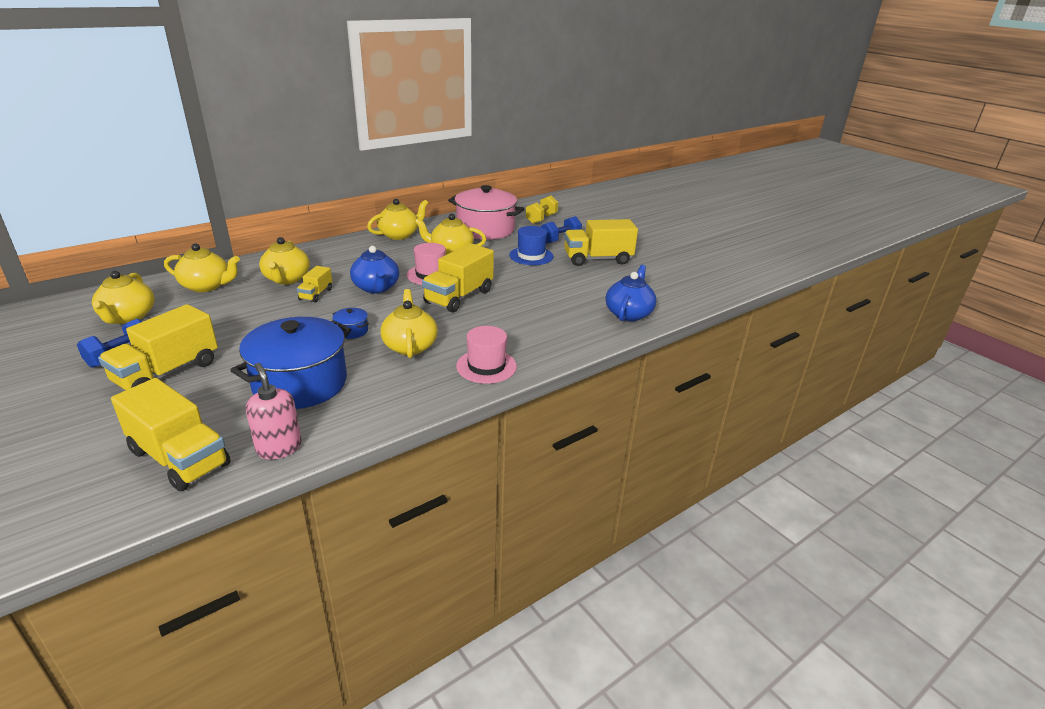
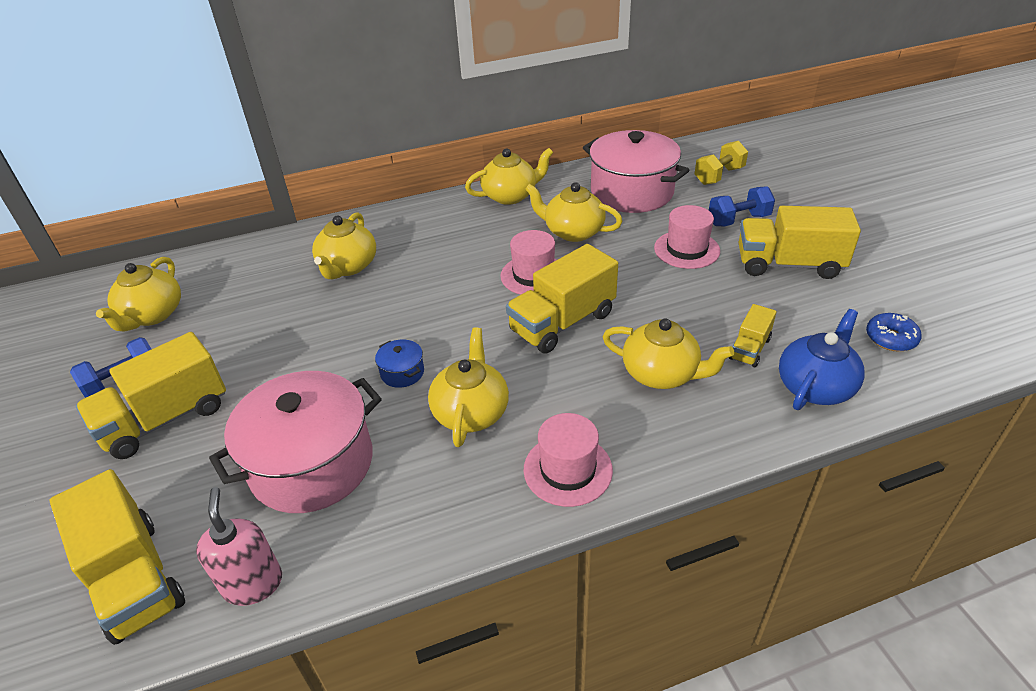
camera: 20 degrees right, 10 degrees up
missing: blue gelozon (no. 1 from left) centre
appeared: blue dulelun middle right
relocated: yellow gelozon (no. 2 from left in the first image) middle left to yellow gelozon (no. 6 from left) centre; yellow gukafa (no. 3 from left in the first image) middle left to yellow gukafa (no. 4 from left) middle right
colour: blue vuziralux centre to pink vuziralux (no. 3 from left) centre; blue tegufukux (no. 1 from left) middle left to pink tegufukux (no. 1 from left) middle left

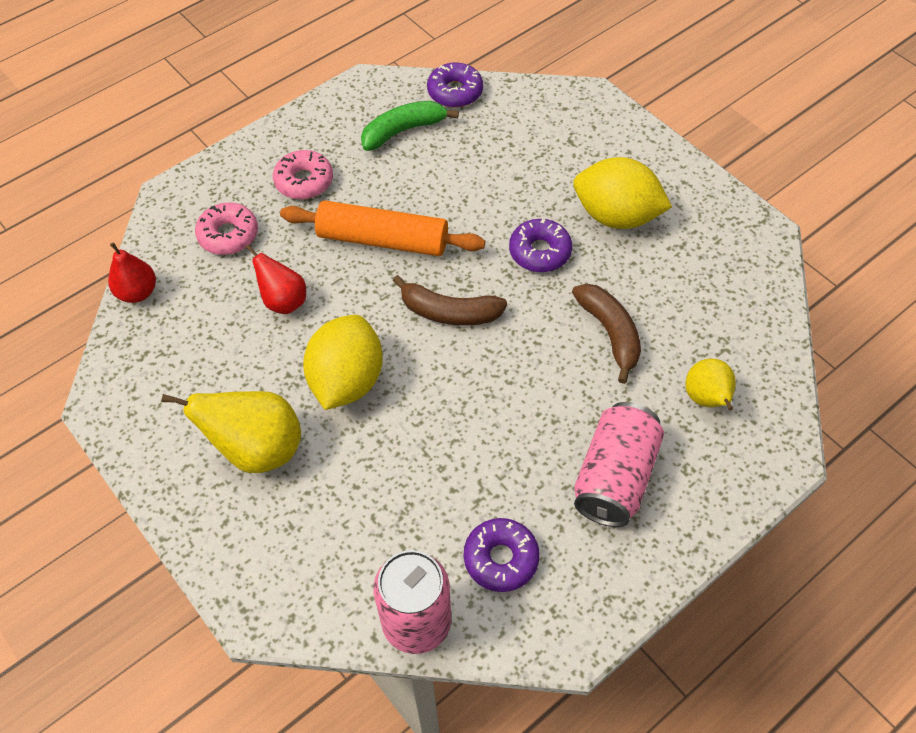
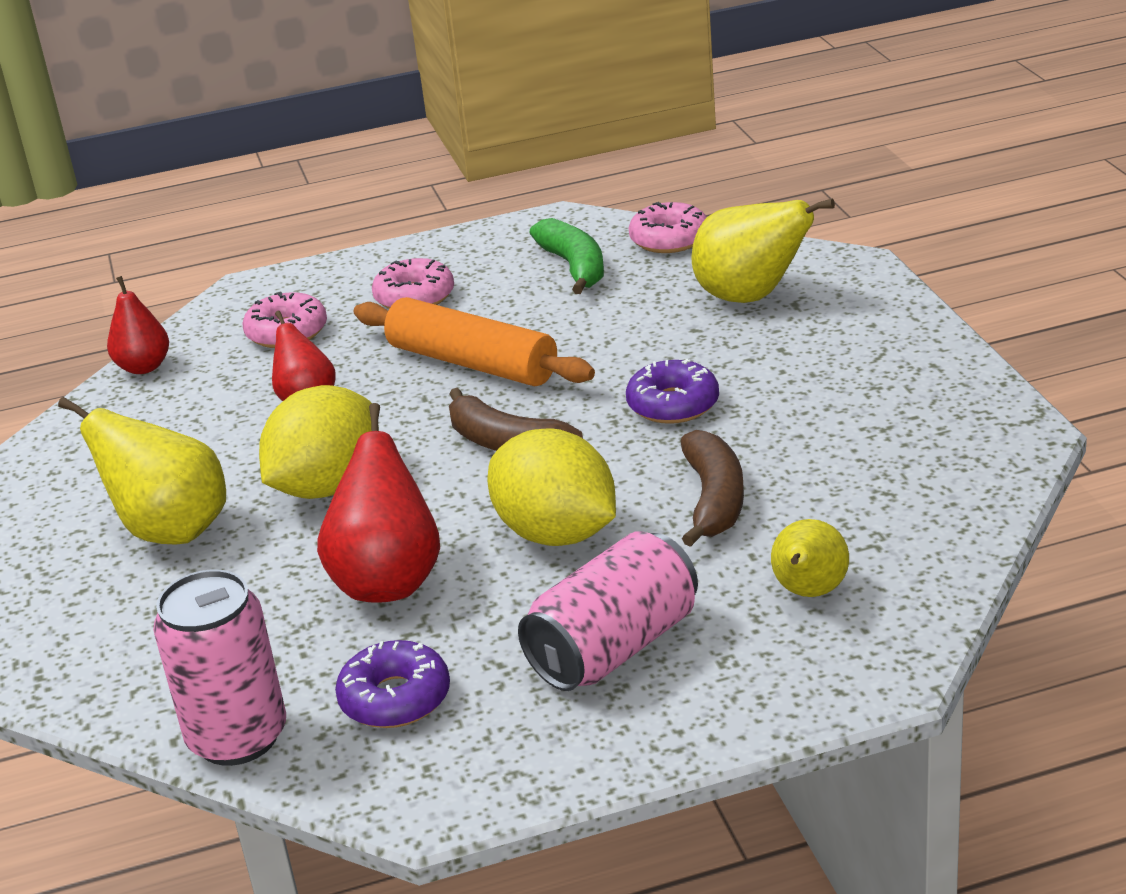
camera: 25 degrees right, 25 degrees down
appeared: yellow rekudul (no. 2 from left) top right; red rekudul (no. 3 from left) centre
relocated: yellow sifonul (no. 2 from left) top right to centre
colour: purple dulelun (no. 1 from left) top centre to pink dulelun (no. 3 from left) top centre
spun: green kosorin top centre = top centre 75 degrees clockwise

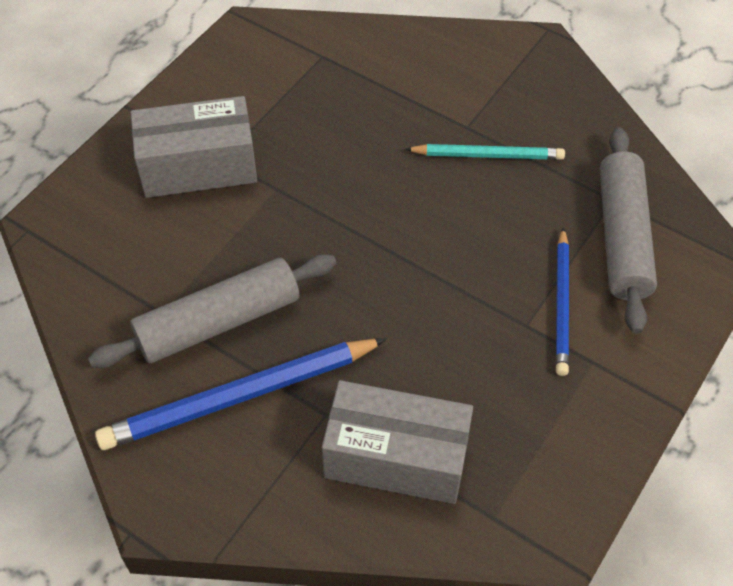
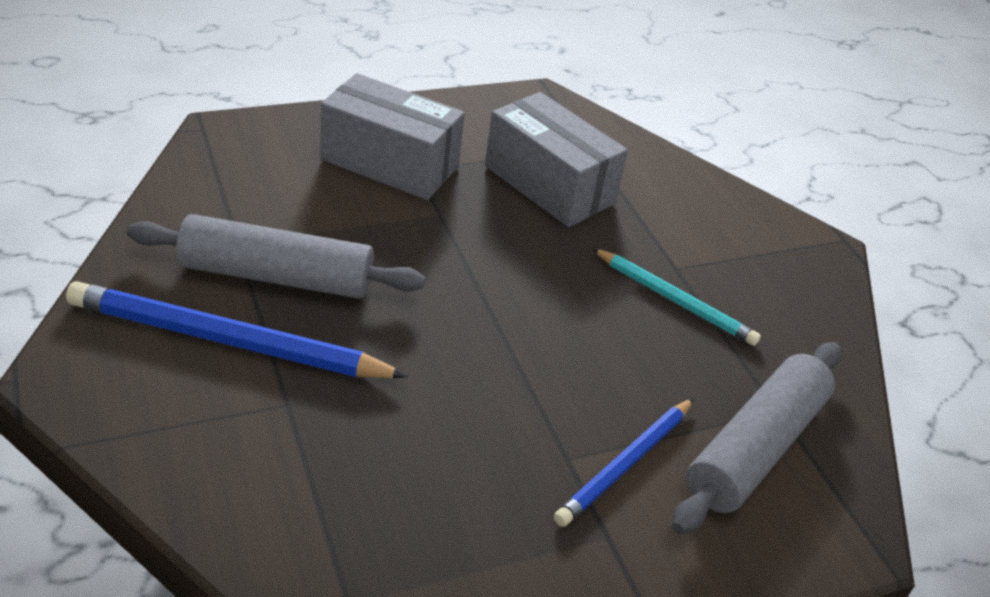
camera: 30 degrees right, 15 degrees down
relocated: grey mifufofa (no. 2 from left) bottom centre to top centre

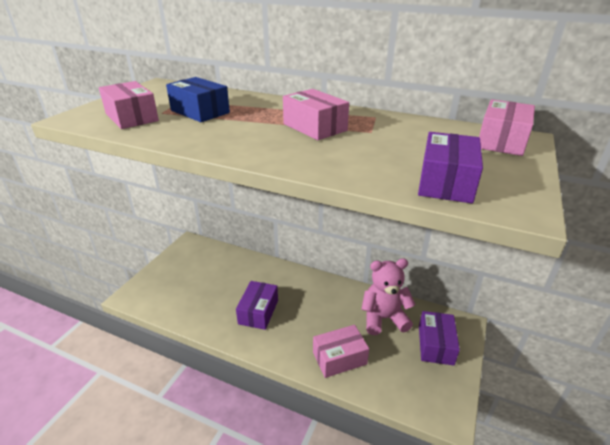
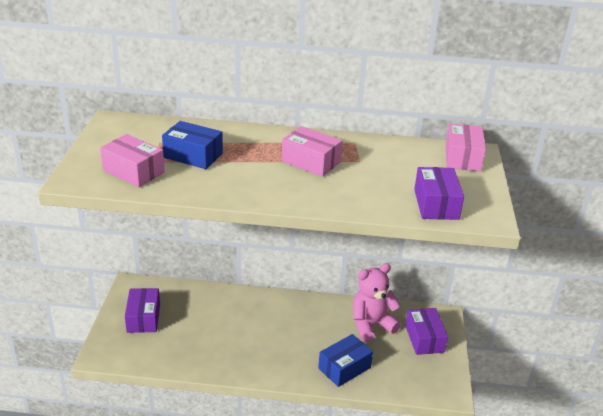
camera: 20 degrees left, 0 degrees up
relocated: purple mifufofa (no. 1 from left) bottom centre to bottom left
colour: pink mifufofa (no. 3 from left) bottom centre to blue mifufofa (no. 2 from left) bottom centre

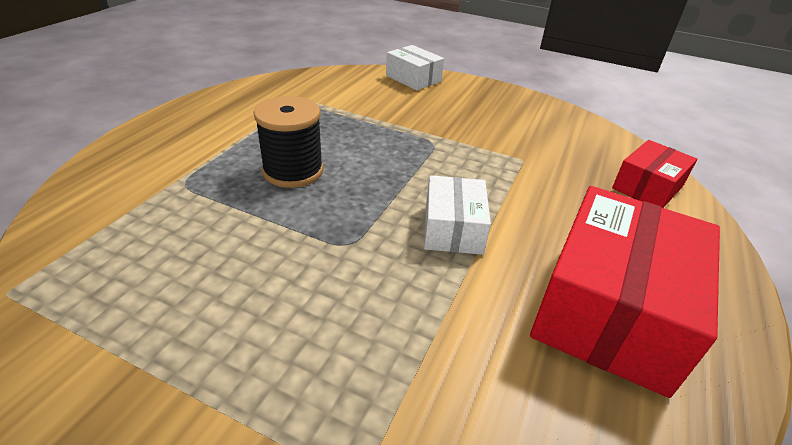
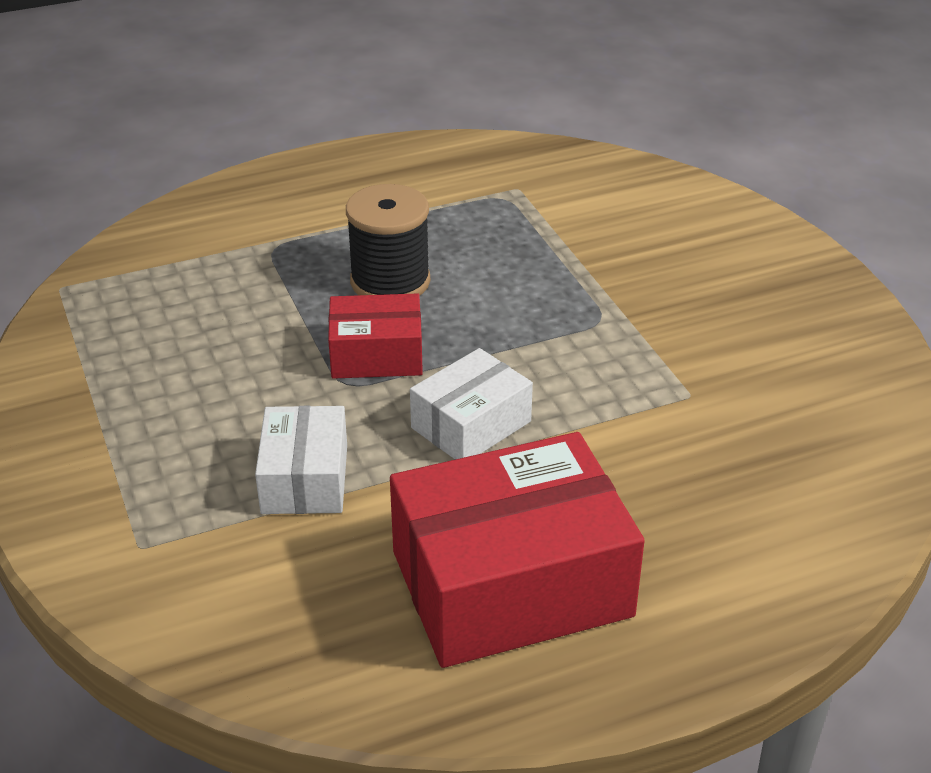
camera: 45 degrees right, 0 degrees up
relocated: white mifufofa (no. 1 from left) top centre to middle left; red mifufofa (no. 2 from left in the first image) middle right to red mifufofa (no. 1 from left) centre

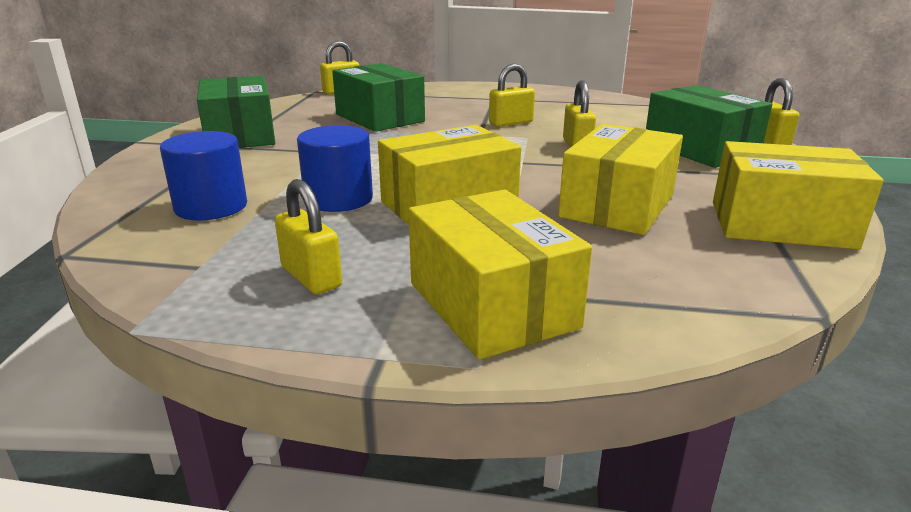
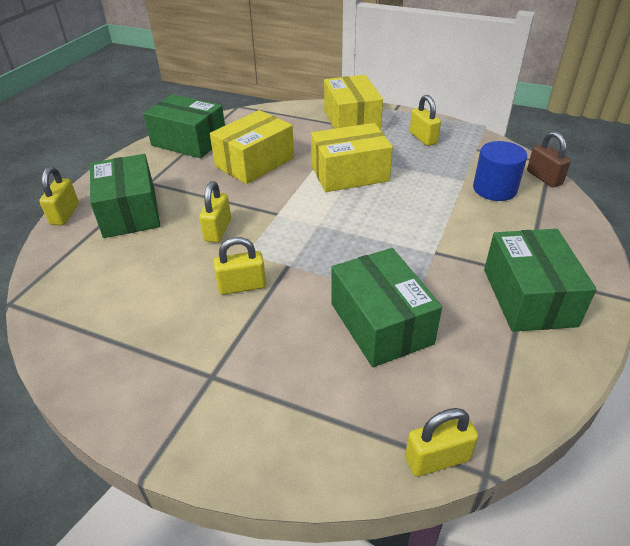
camera: 165 degrees left, 15 degrees up
missing: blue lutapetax (no. 2 from left) top centre
appeared: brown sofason top right
colour: yellow mifufofa (no. 4 from left) middle right to green mifufofa (no. 2 from left) top left

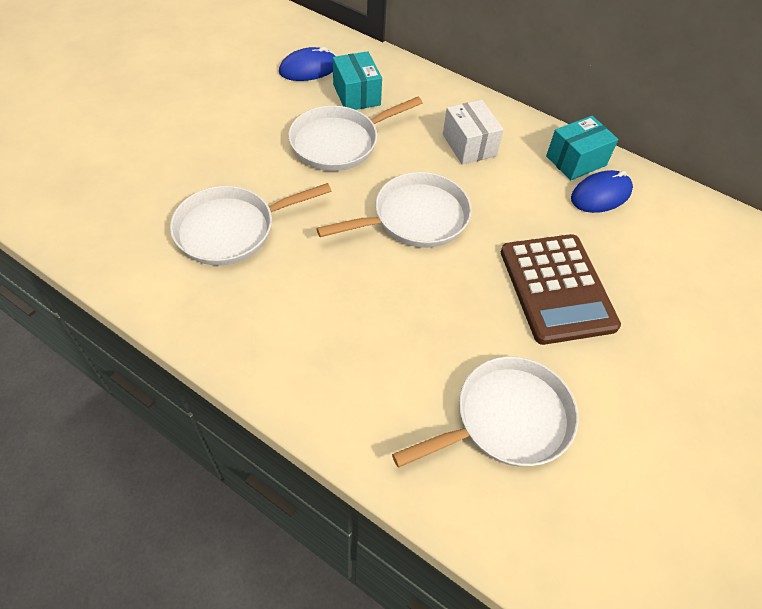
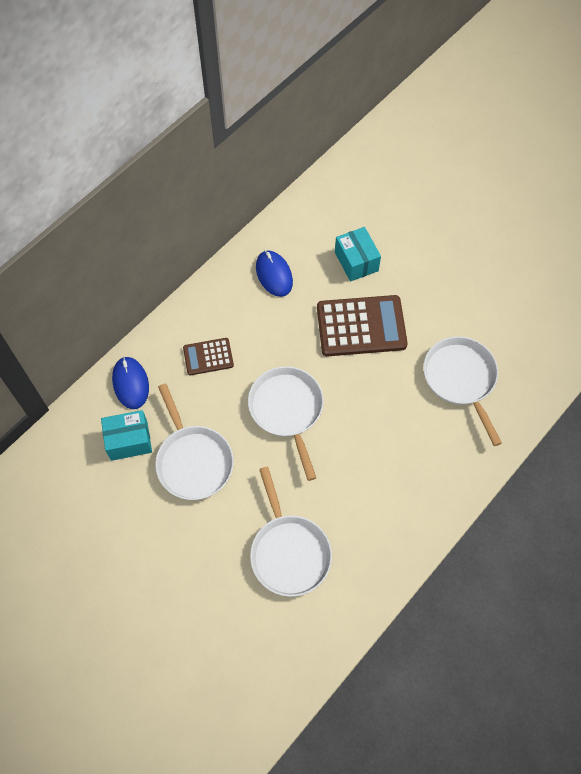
camera: 80 degrees left, 10 degrees up
relocated: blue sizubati (no. 1 from left) top centre to middle left; turquoise mifufofa (no. 2 from left) top right to top centre
exchanged: white mifufofa top centre to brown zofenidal (no. 1 from left) centre

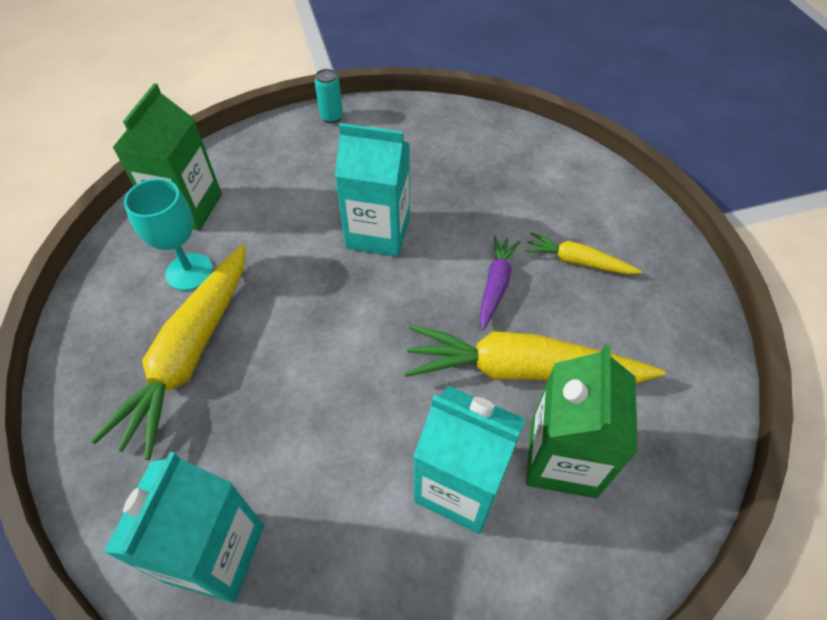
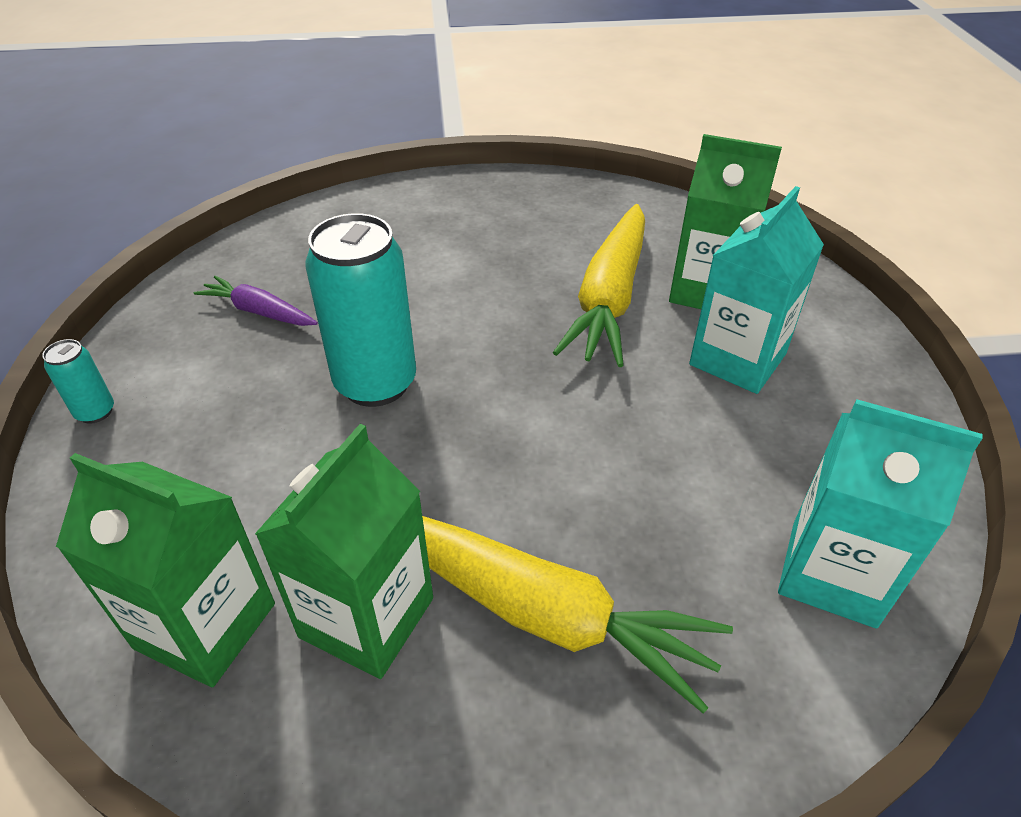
camera: 80 degrees left, 10 degrees down
missing: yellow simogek (no. 3 from left) middle right
relocated: purple simogek centre to middle left
exchanged: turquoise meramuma (no. 2 from left) top centre to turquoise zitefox (no. 2 from left) centre; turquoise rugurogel middle left to green meramuma (no. 2 from left) bottom centre

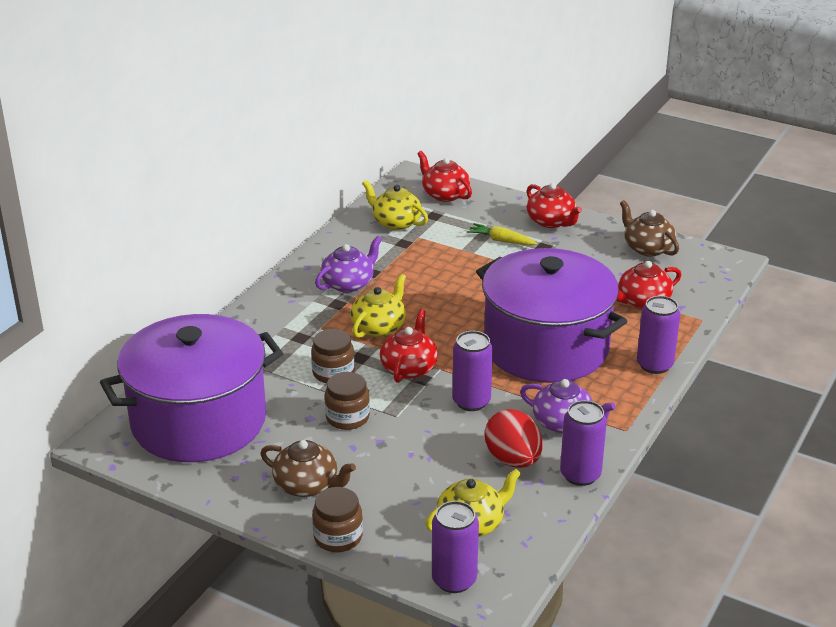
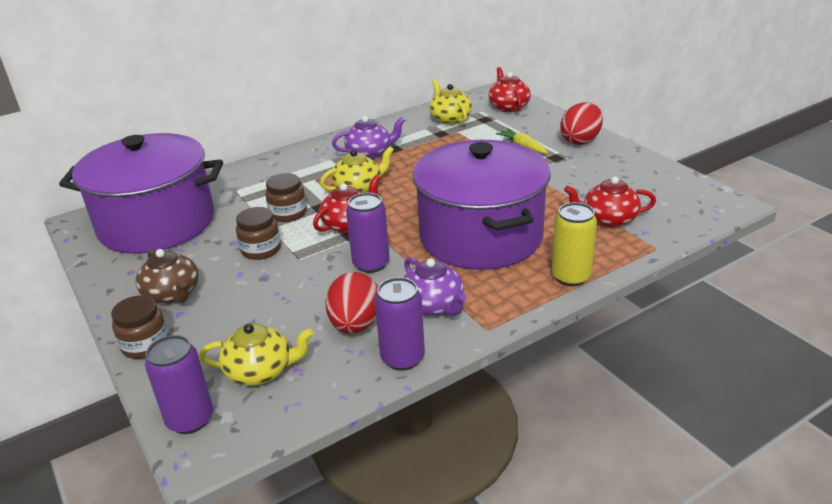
camera: 30 degrees right, 0 degrees up
missing: brown gelozon (no. 2 from left) middle right
exchanged: red gelozon (no. 3 from left) top centre to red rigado (no. 2 from left) top right
colour: purple zitefox (no. 4 from left) middle right to yellow zitefox middle right

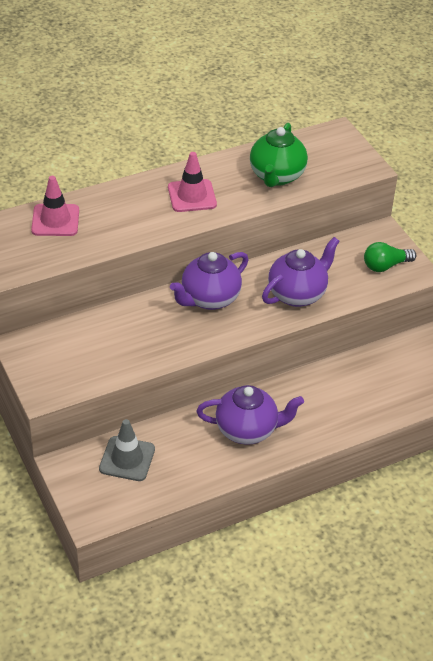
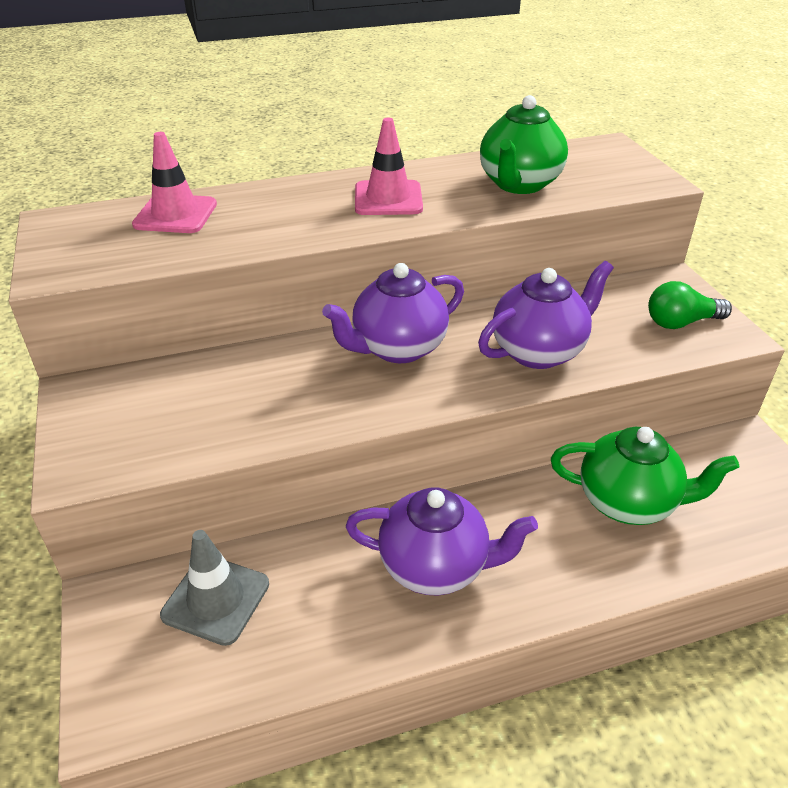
camera: 10 degrees right, 5 degrees down
appeared: green gelozon (no. 2 from left) middle right

